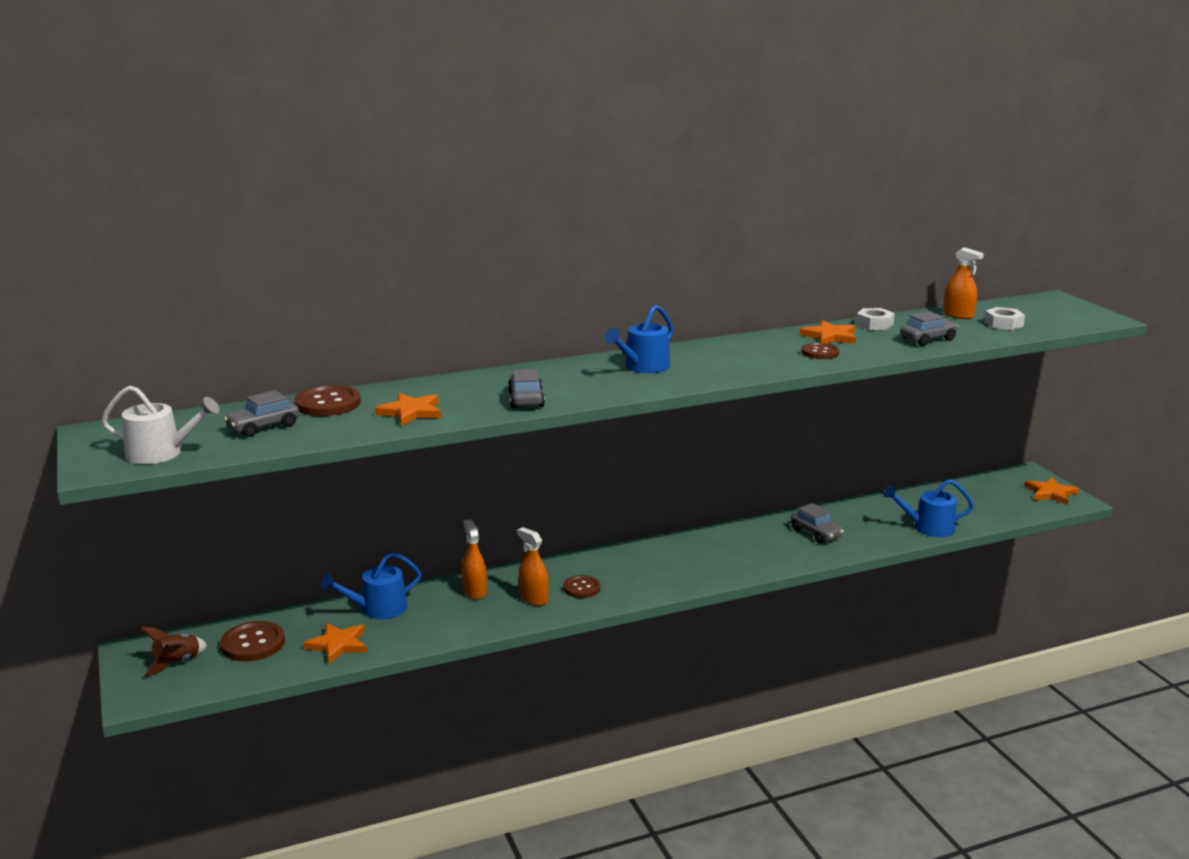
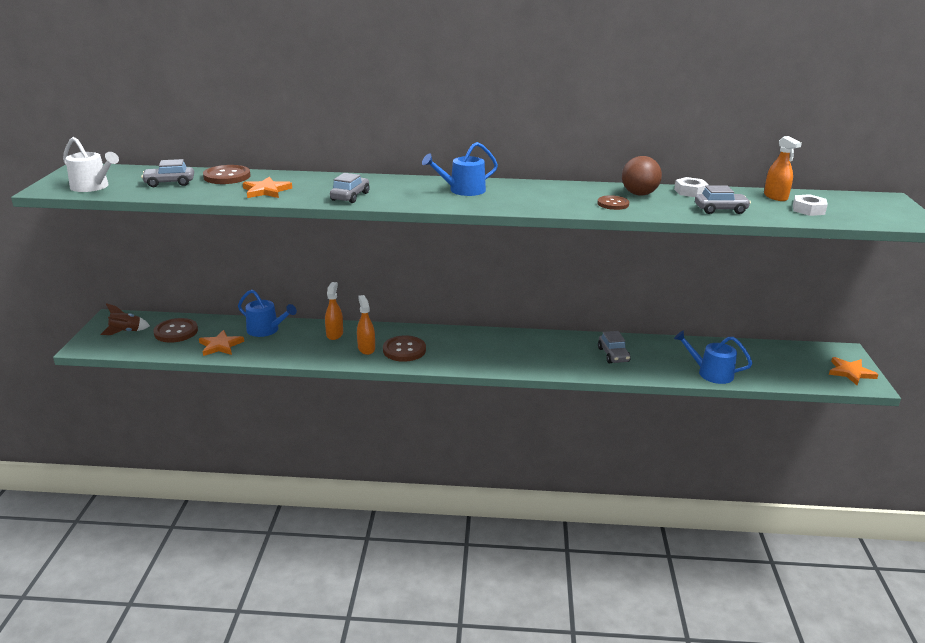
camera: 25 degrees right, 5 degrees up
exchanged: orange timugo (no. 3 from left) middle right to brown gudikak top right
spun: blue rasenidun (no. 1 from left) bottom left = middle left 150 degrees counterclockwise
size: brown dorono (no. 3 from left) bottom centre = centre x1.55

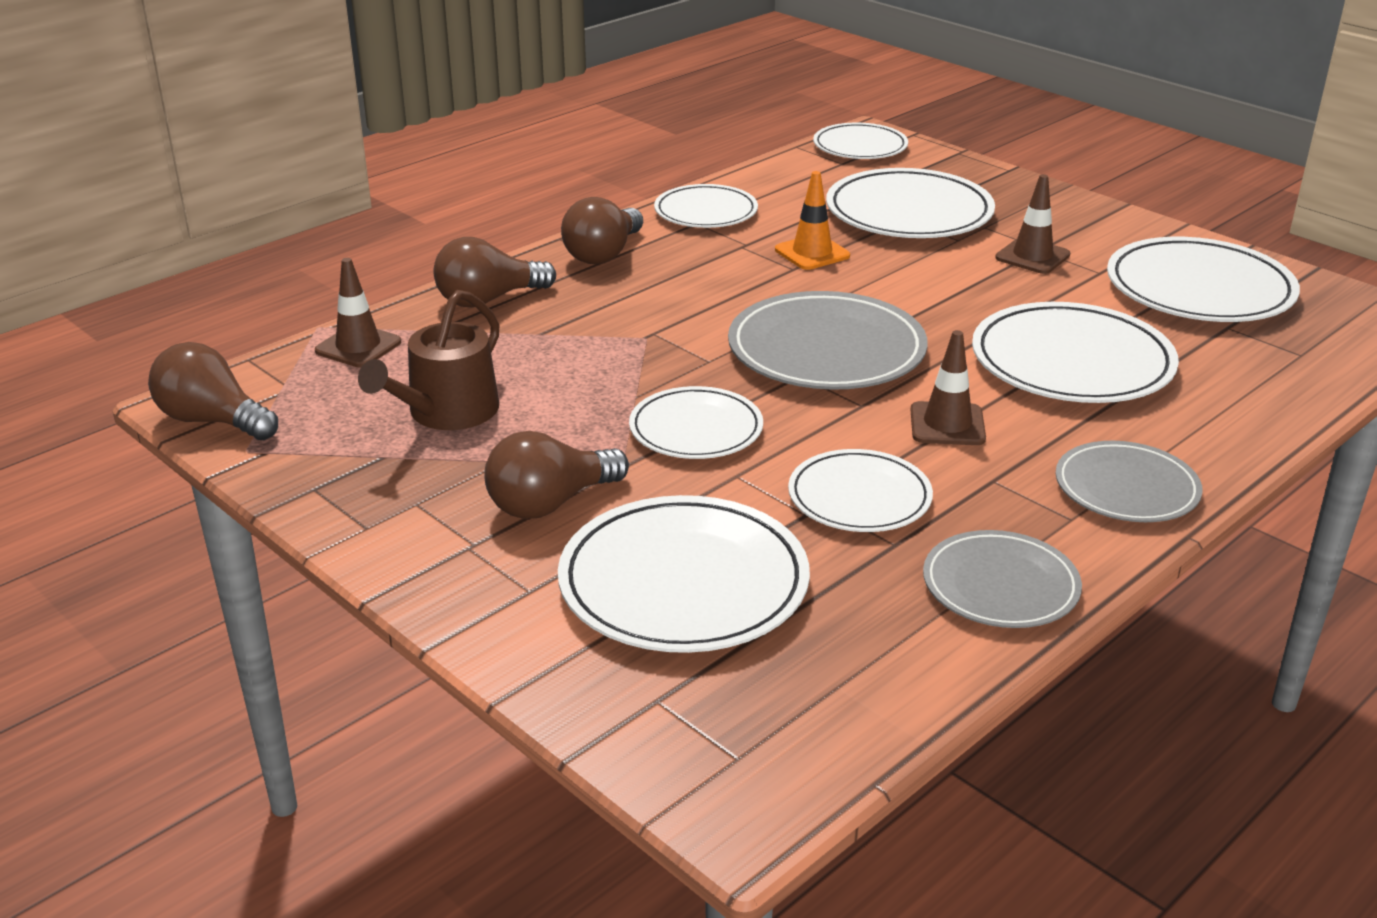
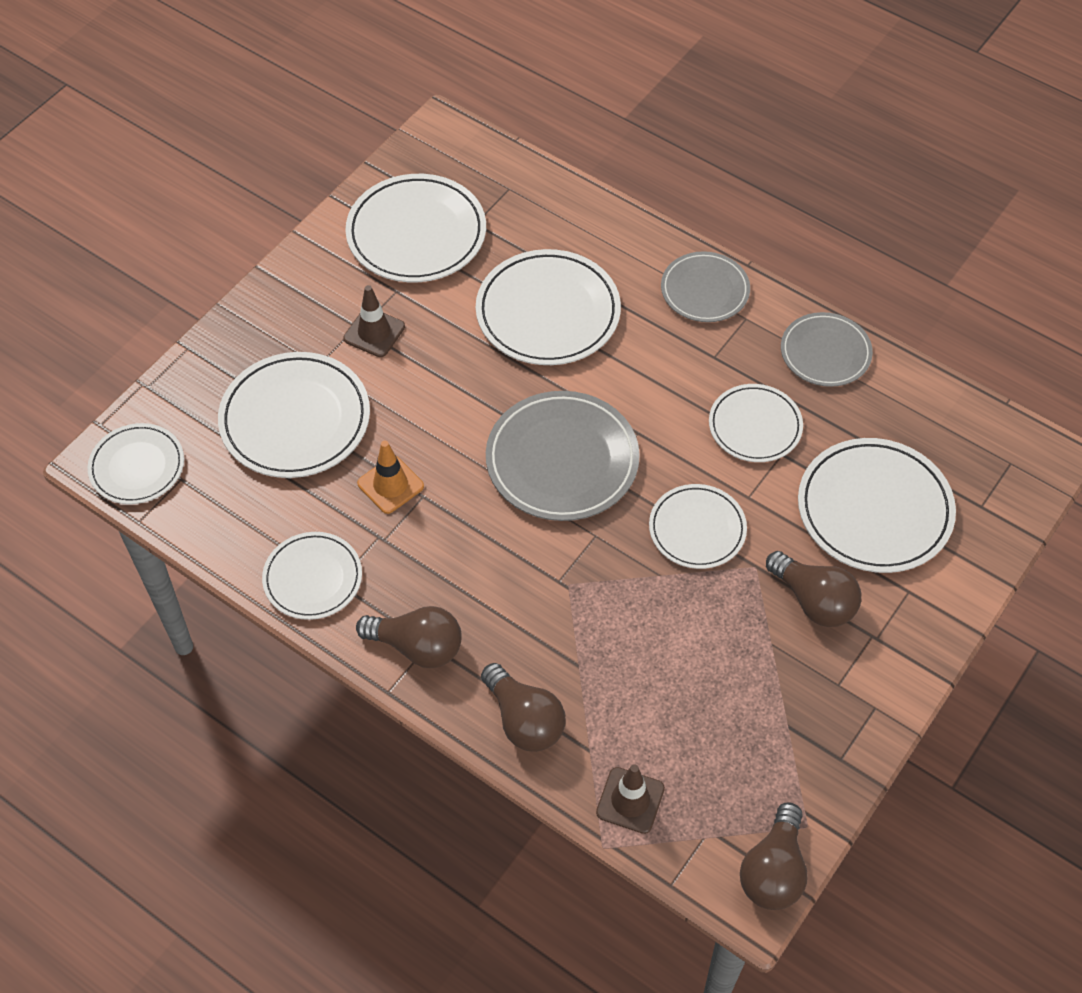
camera: 100 degrees left, 25 degrees up
missing: brown rasenidun middle left; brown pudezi (no. 2 from left) middle right

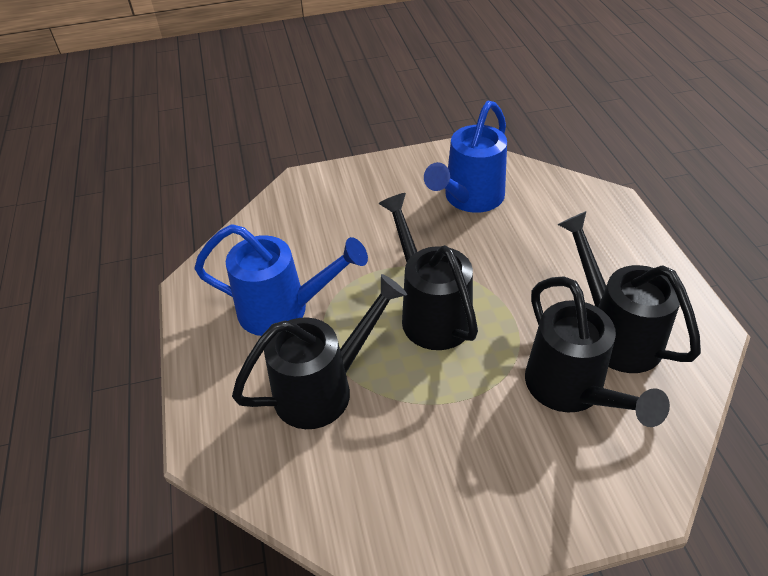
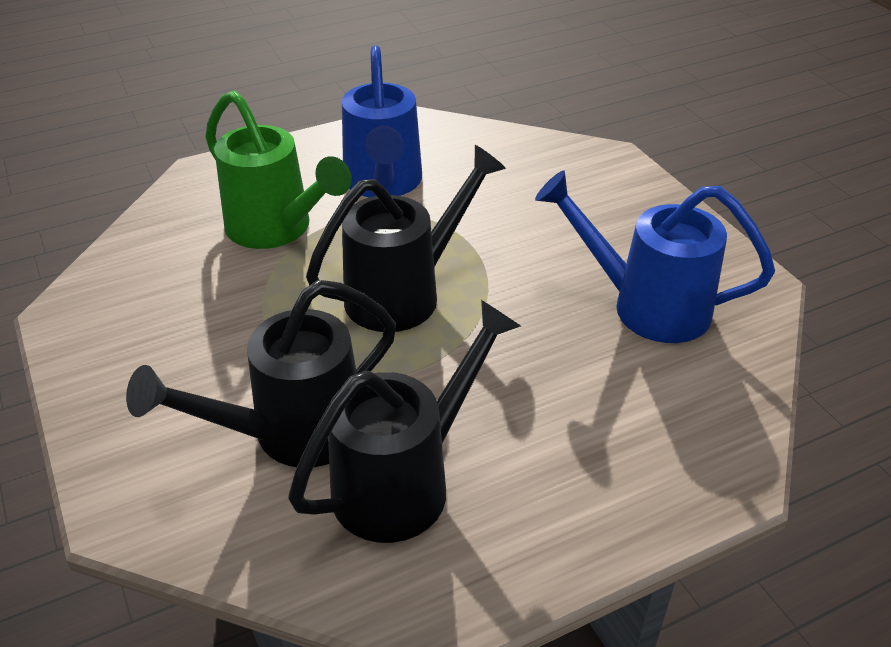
camera: 75 degrees right, 5 degrees down
colour: black rasenidun (no. 1 from left) centre to green rasenidun top left

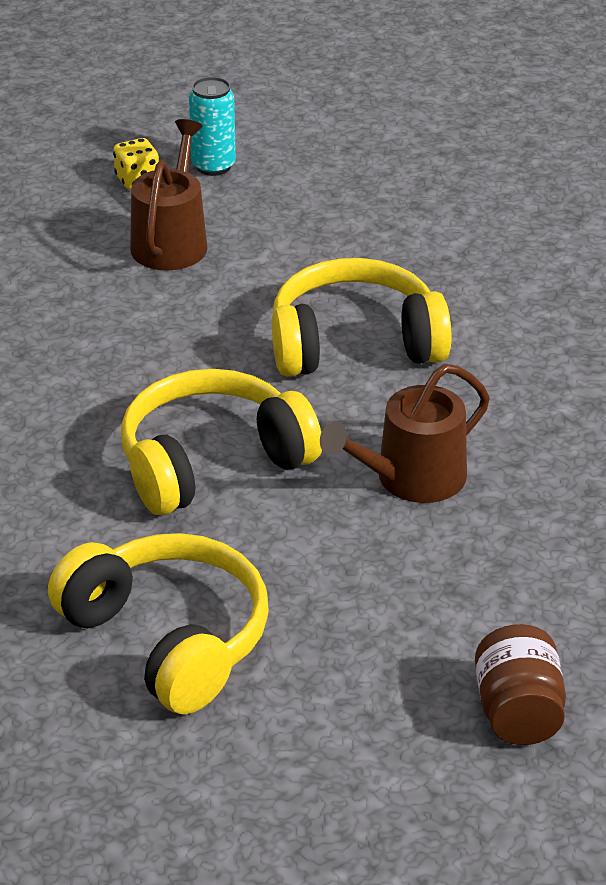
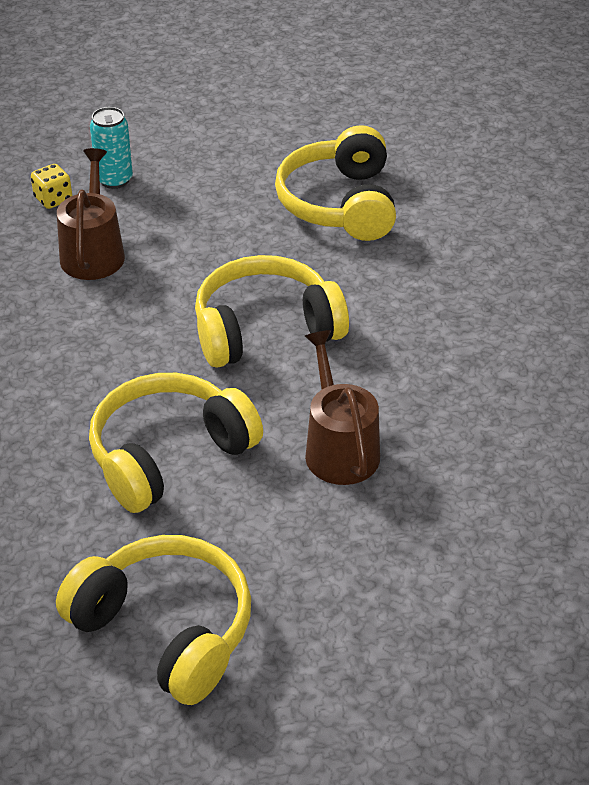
camera: 10 degrees left, 5 degrees up
missing: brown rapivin bottom right
appeared: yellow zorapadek (no. 4 from left) top centre
spun: brown rasenidun (no. 2 from left) middle right = centre 120 degrees clockwise

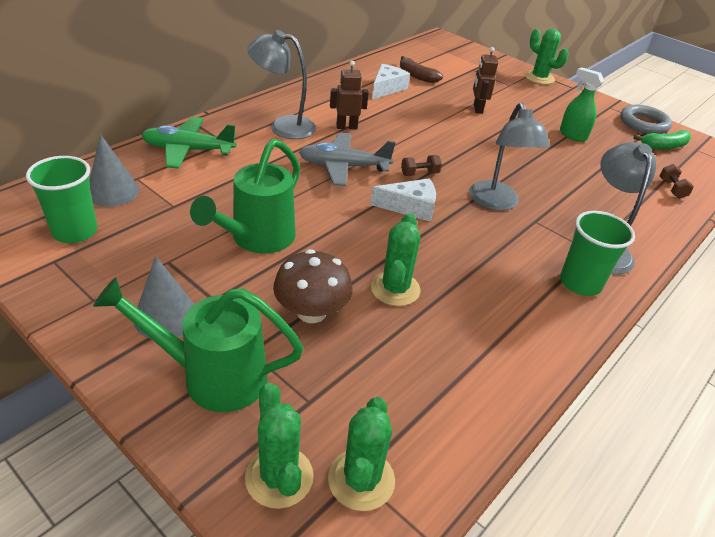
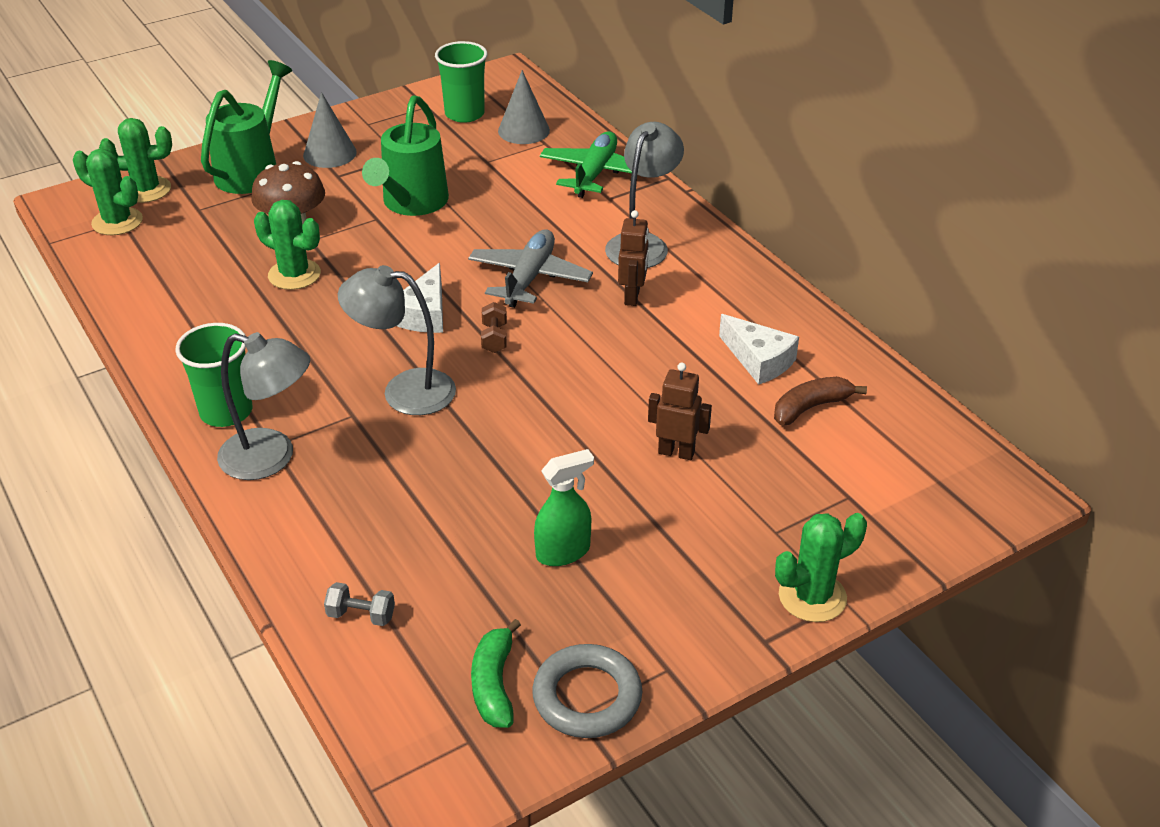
camera: 110 degrees right, 0 degrees up
colour: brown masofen (no. 2 from left) middle right to grey masofen bottom left
spun: green rasenidun (no. 2 from left) centre = top centre 120 degrees counterclockwise

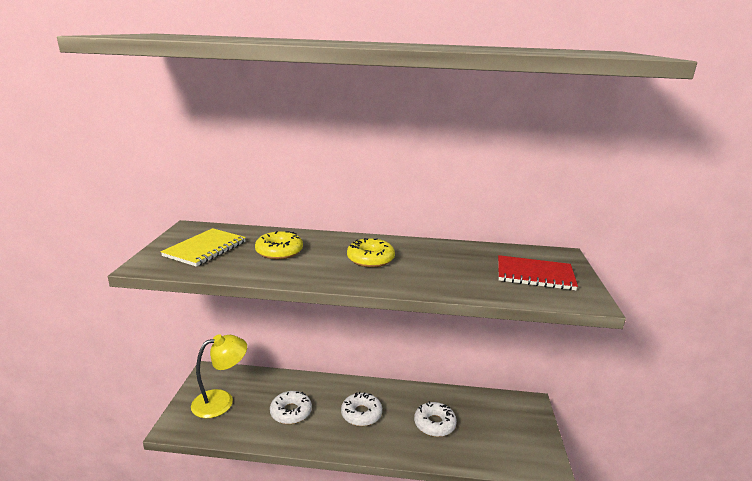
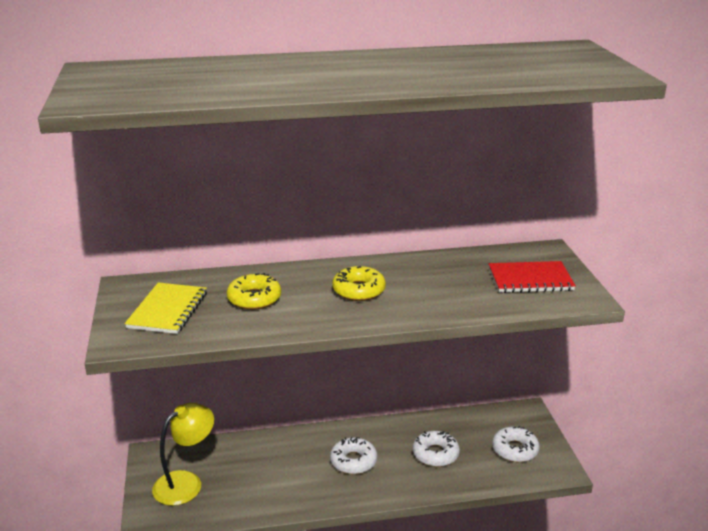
camera: 15 degrees left, 5 degrees up
relocated: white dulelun (no. 1 from left in the first image) bottom centre to white dulelun (no. 3 from left) bottom right

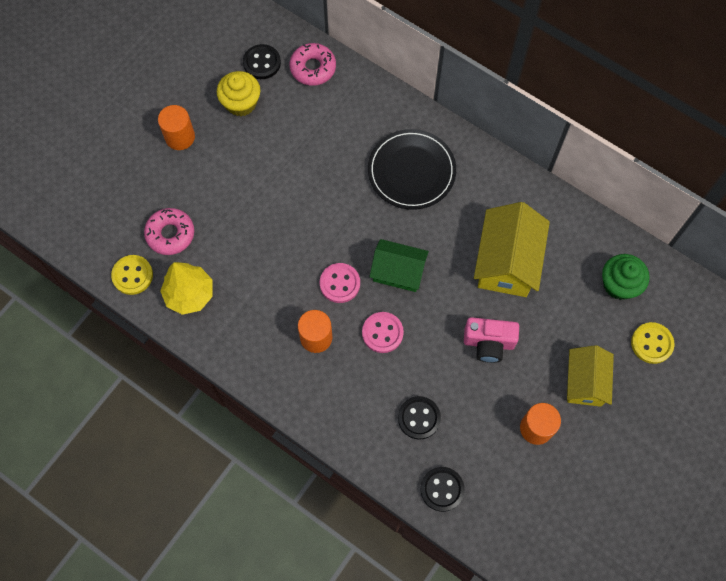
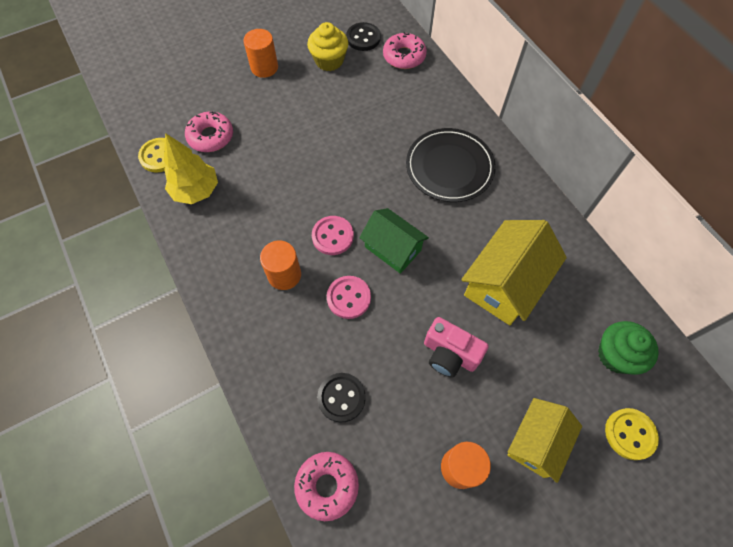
camera: 25 degrees right, 5 degrees down
exchanged: black dorono (no. 3 from left) bottom centre to pink dulelun (no. 2 from left) bottom centre

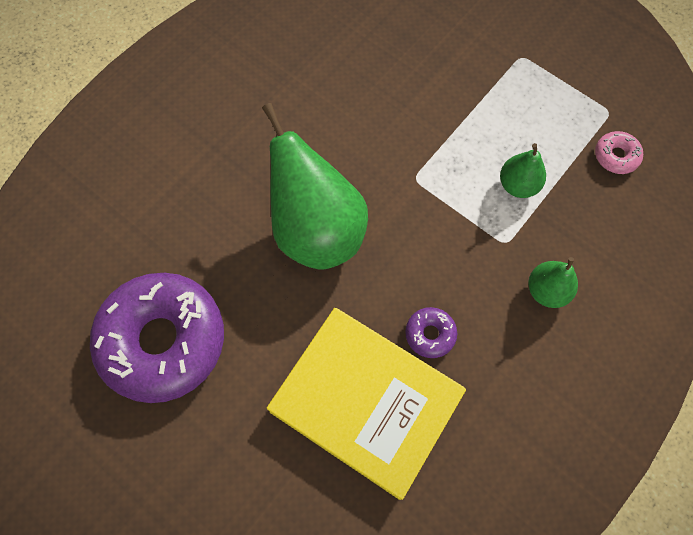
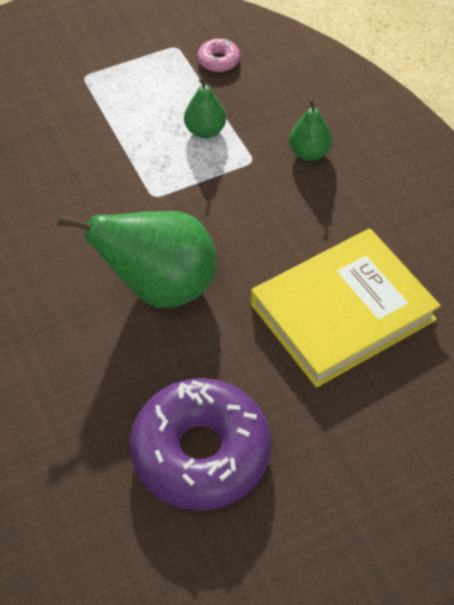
camera: 65 degrees left, 15 degrees down
missing: purple dulelun (no. 2 from left) centre

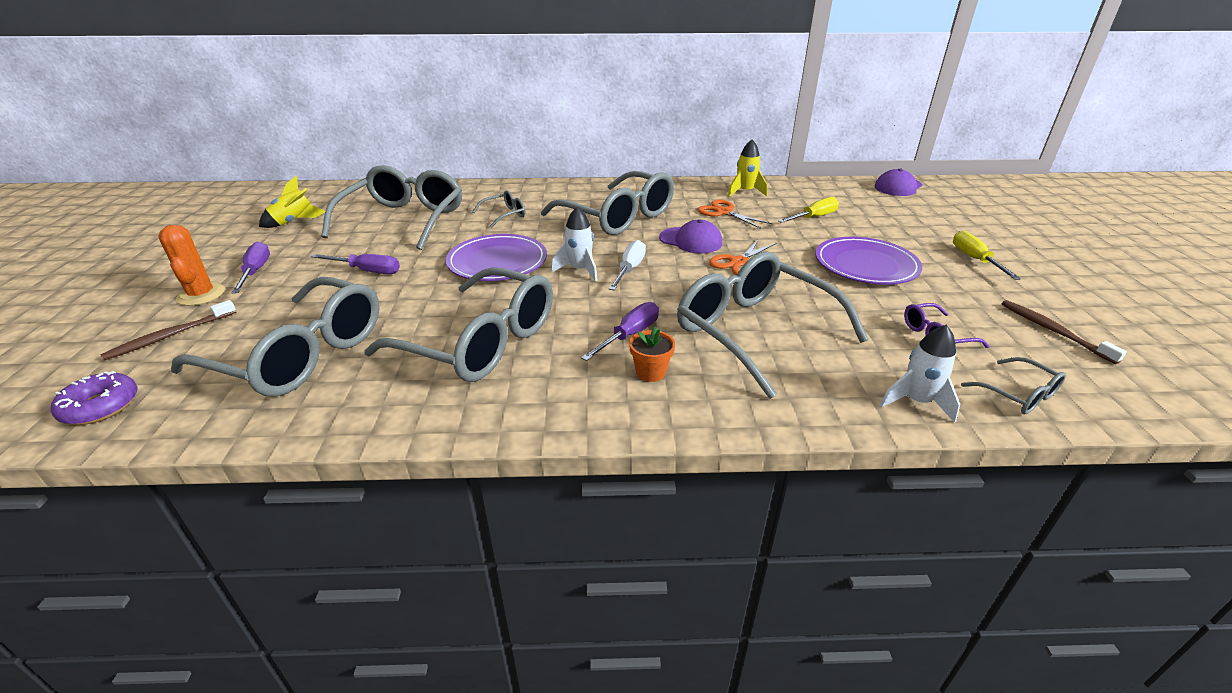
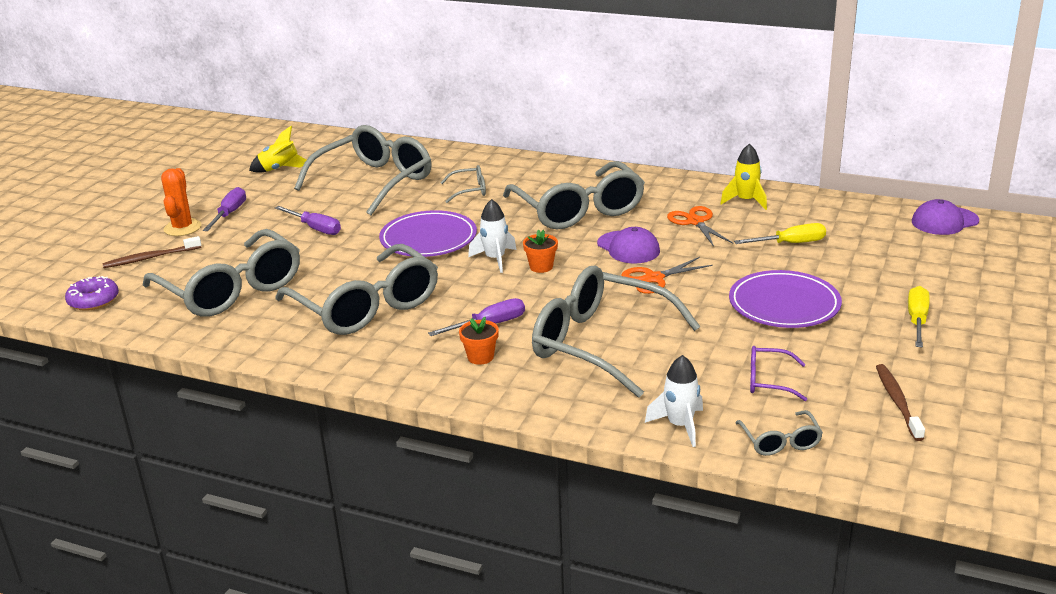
camera: 25 degrees right, 5 degrees down
exchanged: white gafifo centre to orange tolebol (no. 2 from left) centre
spun: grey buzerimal (no. 6 from left) centre = centre 45 degrees counterclockwise

